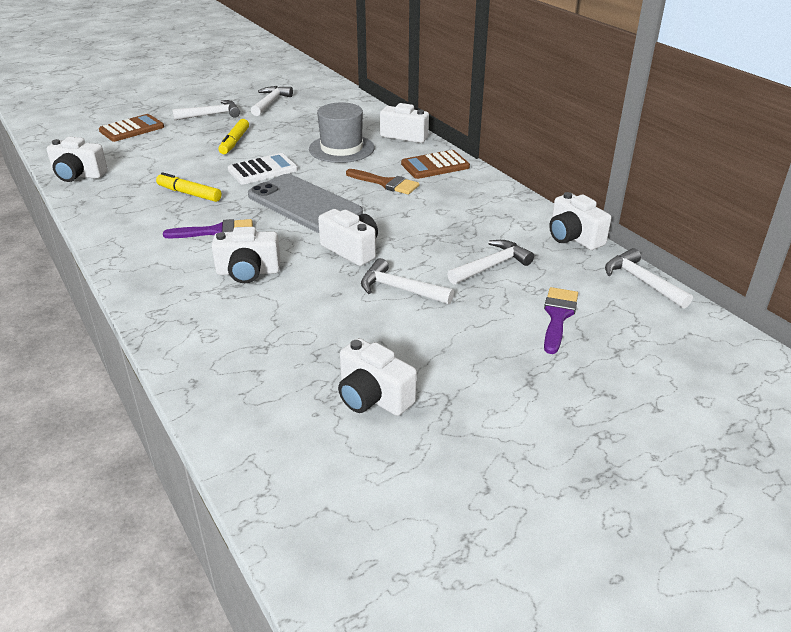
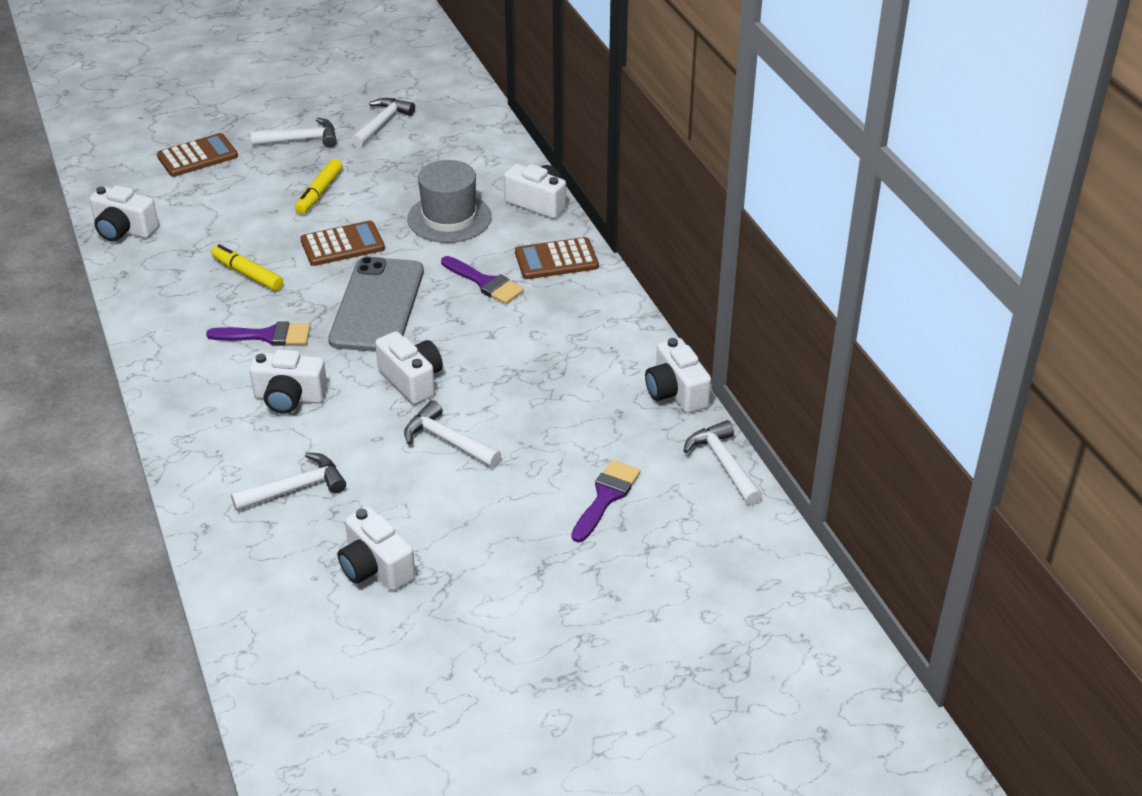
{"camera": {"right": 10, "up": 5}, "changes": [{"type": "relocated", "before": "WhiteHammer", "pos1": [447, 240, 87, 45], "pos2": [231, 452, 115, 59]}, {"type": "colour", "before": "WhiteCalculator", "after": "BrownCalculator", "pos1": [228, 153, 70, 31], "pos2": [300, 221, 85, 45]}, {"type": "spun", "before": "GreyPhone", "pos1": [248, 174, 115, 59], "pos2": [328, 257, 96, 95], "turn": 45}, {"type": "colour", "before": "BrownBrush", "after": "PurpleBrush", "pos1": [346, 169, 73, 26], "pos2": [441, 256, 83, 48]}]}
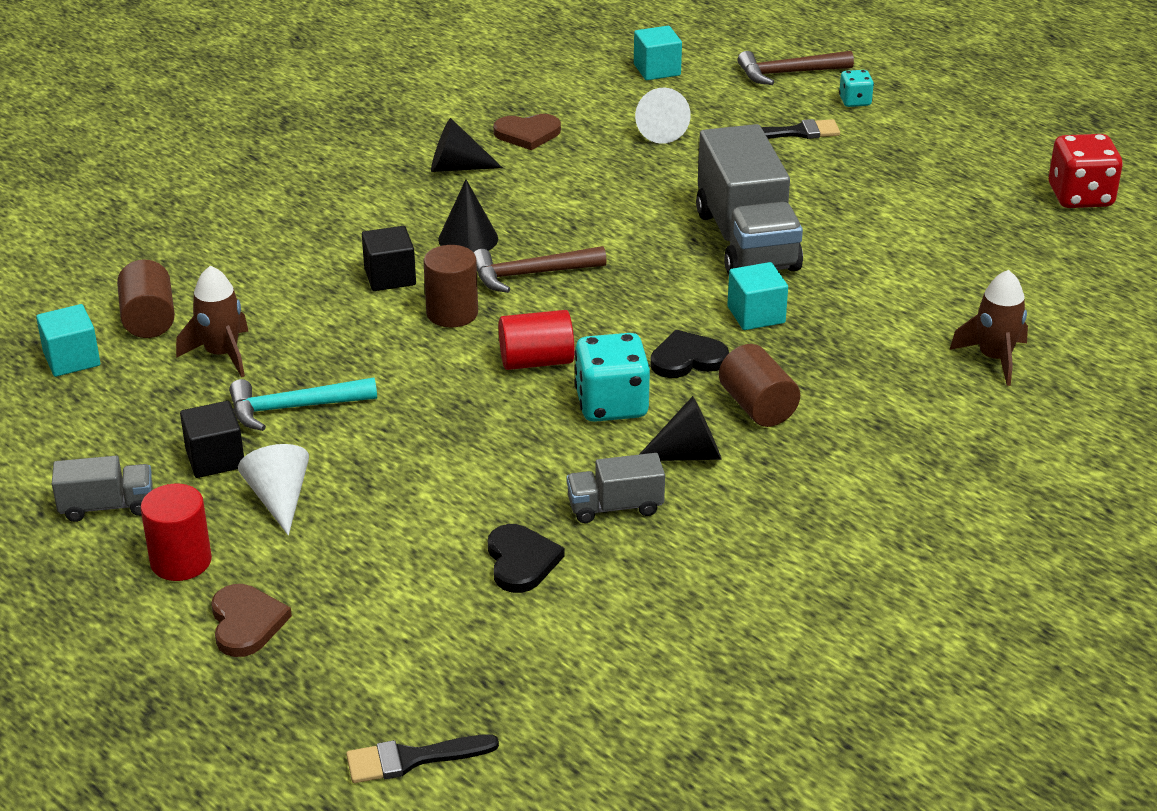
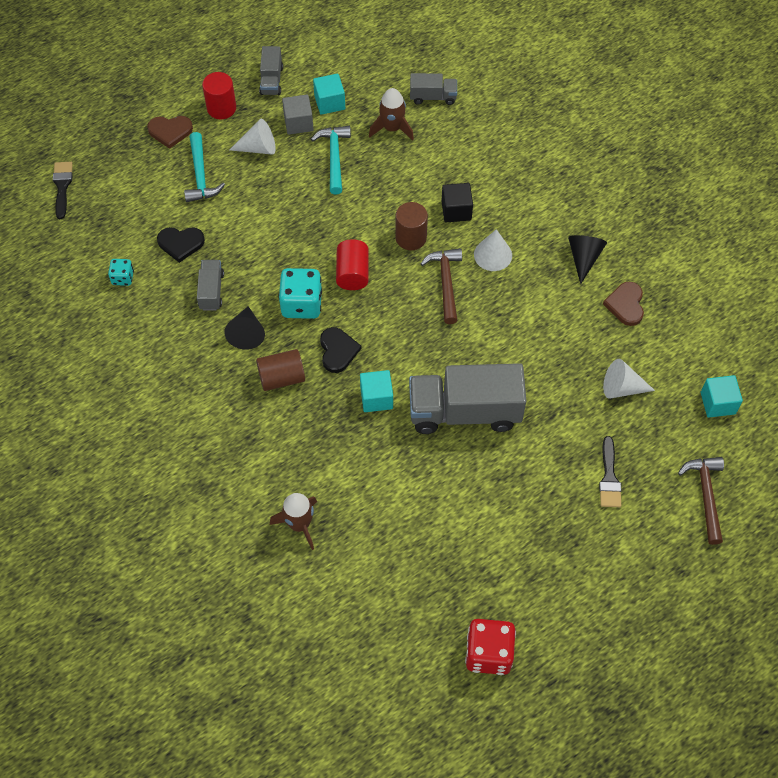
{"camera": {"right": 100, "up": 25}, "changes": [{"type": "relocated", "before": "TurquoiseDice", "pos1": [839, 70, 35, 37], "pos2": [108, 259, 26, 27]}, {"type": "appeared", "after": "TurquoiseHammer", "pos2": [184, 132, 41, 70]}, {"type": "colour", "before": "BlackCube", "after": "GreyCube", "pos1": [180, 401, 64, 77], "pos2": [282, 95, 32, 40]}, {"type": "relocated", "before": "TurquoiseCube", "pos1": [36, 304, 64, 73], "pos2": [313, 74, 32, 41]}, {"type": "exchanged", "before": "BrownCylinder", "after": "GreyTruck", "pos1": [117, 259, 58, 79], "pos2": [410, 73, 47, 32]}, {"type": "colour", "before": "BlackCone", "after": "WhiteCone", "pos1": [438, 179, 60, 74], "pos2": [474, 229, 38, 42]}]}
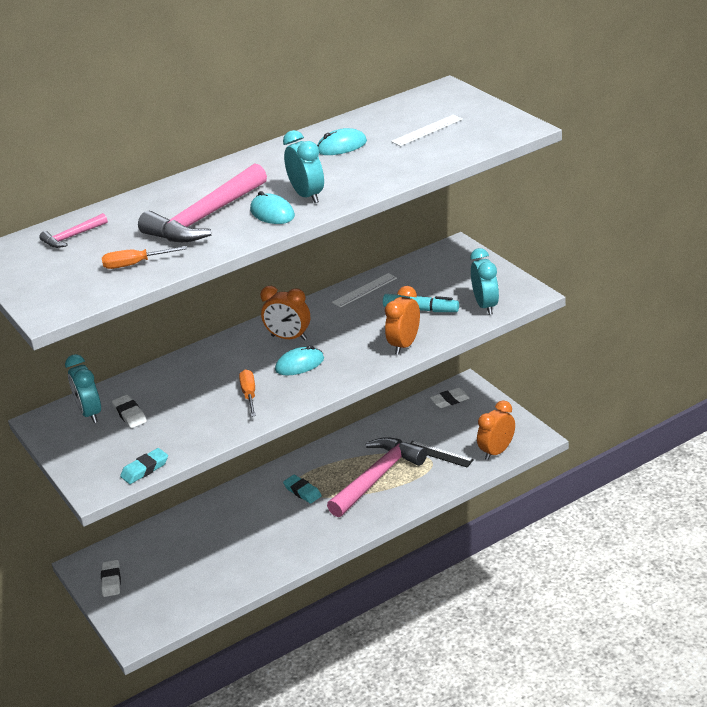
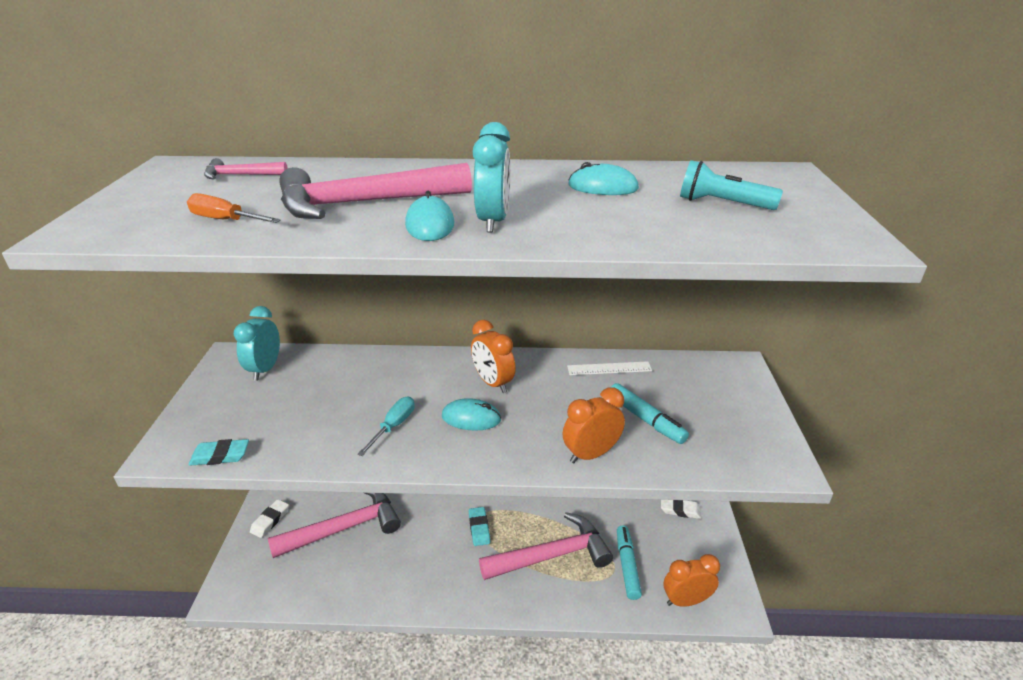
{"camera": {"right": 30, "up": 0}, "changes": [{"type": "appeared", "after": "PinkHammer", "pos2": [268, 493, 133, 65]}, {"type": "colour", "before": "OrangeScrewdriver", "after": "TurquoiseScrewdriver", "pos1": [239, 369, 17, 48], "pos2": [358, 397, 57, 59]}, {"type": "exchanged", "before": "BlackRuler", "after": "TurquoiseMarker", "pos1": [410, 441, 64, 26], "pos2": [617, 526, 25, 74]}, {"type": "exchanged", "before": "WhiteRuler", "after": "TurquoiseFlashlight", "pos1": [391, 115, 72, 31], "pos2": [680, 160, 103, 50]}, {"type": "missing", "before": "WhiteEraser", "pos1": [112, 395, 35, 33]}, {"type": "missing", "before": "TurquoiseClock", "pos1": [470, 248, 29, 67]}]}
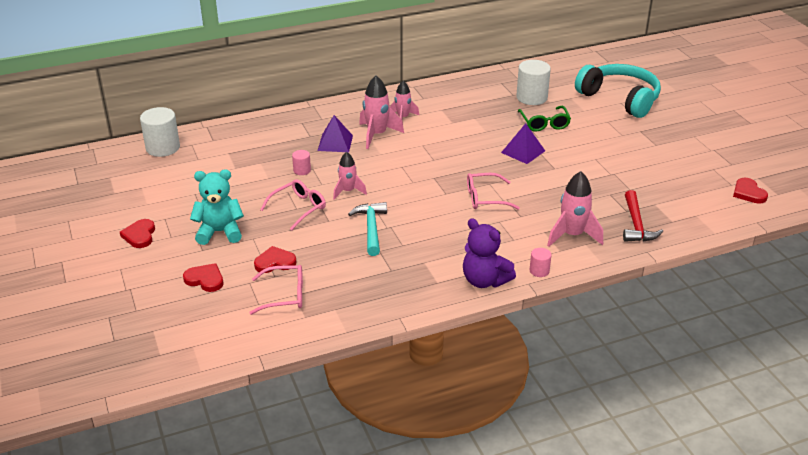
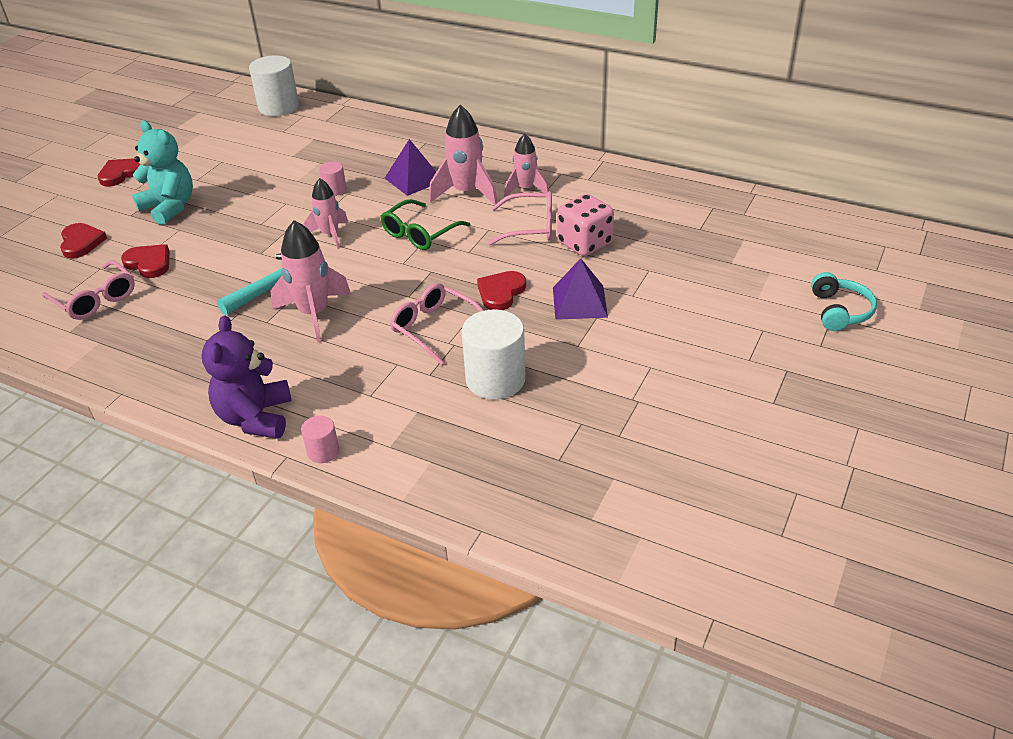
{"camera": {"right": 50, "up": 5}, "changes": [{"type": "relocated", "before": "PinkRocket", "pos1": [547, 171, 56, 76], "pos2": [271, 220, 80, 123]}, {"type": "relocated", "before": "GreenGlasses", "pos1": [518, 106, 53, 26], "pos2": [380, 199, 91, 51]}, {"type": "relocated", "before": "WhiteCylinder", "pos1": [516, 60, 35, 45], "pos2": [461, 309, 65, 90]}, {"type": "relocated", "before": "RedHeart", "pos1": [733, 178, 35, 26], "pos2": [477, 271, 49, 39]}, {"type": "relocated", "before": "PinkGlasses", "pos1": [260, 179, 66, 51], "pos2": [488, 191, 64, 54]}, {"type": "appeared", "after": "PinkDice", "pos2": [557, 194, 57, 62]}, {"type": "size", "before": "TurquoiseHeadphones", "pos1": [575, 64, 86, 54], "pos2": [811, 272, 66, 59], "scale": 0.48}, {"type": "missing", "before": "RedHammer", "pos1": [623, 190, 40, 52]}]}
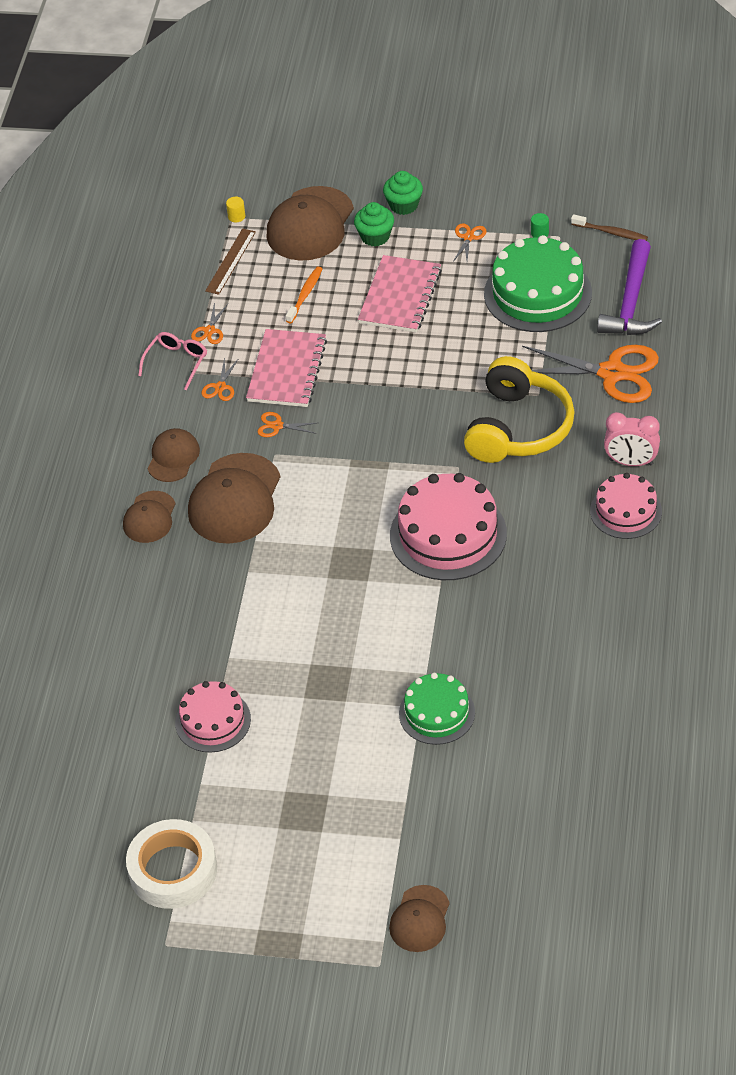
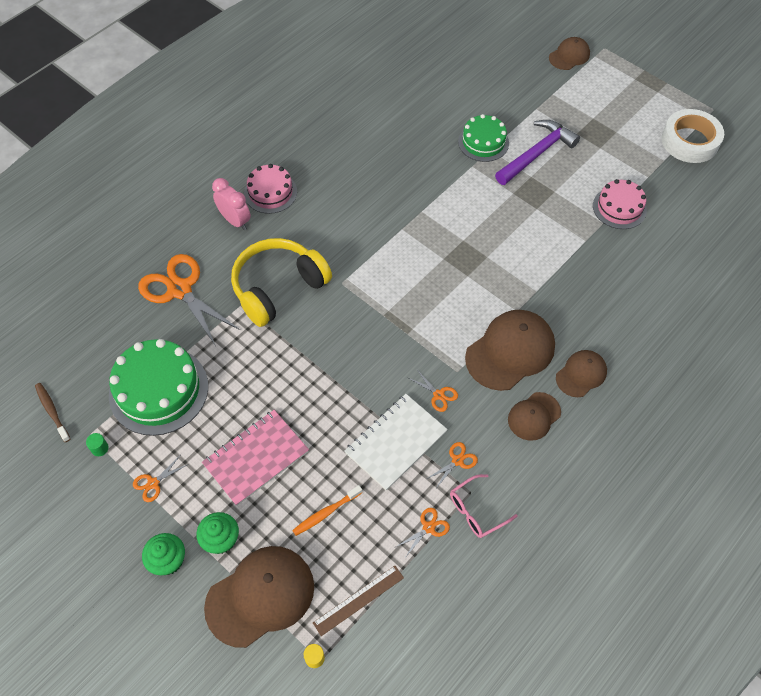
{"camera": {"right": -150, "up": 10}, "changes": [{"type": "colour", "before": "PinkNotebook", "after": "WhiteNotebook", "pos1": [246, 329, 81, 78], "pos2": [345, 394, 103, 97]}, {"type": "relocated", "before": "PurpleHammer", "pos1": [597, 239, 65, 96], "pos2": [495, 120, 85, 65]}, {"type": "missing", "before": "PinkCake", "pos1": [390, 473, 117, 107]}]}
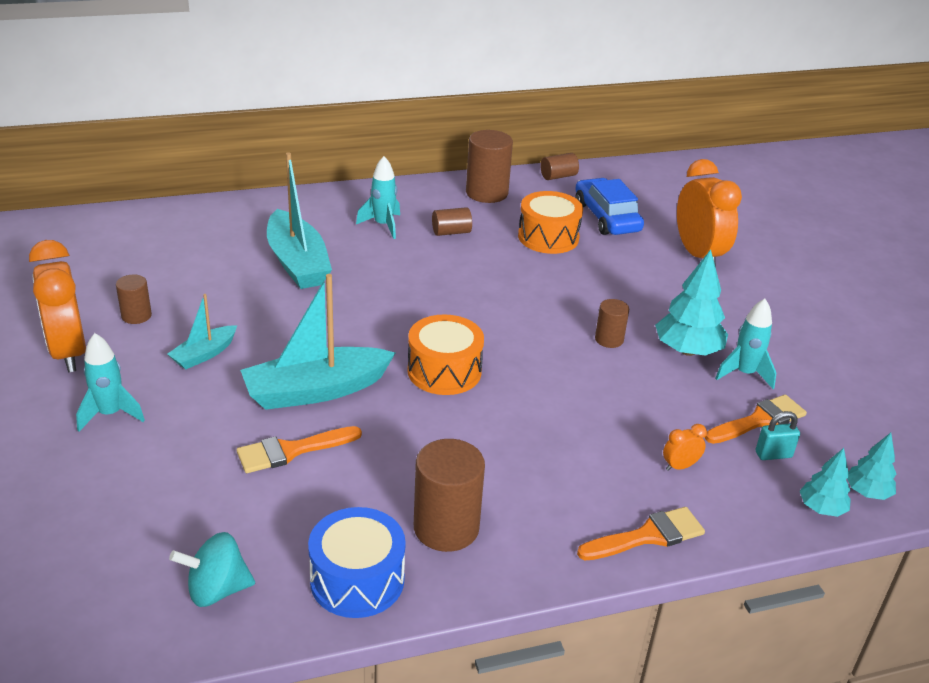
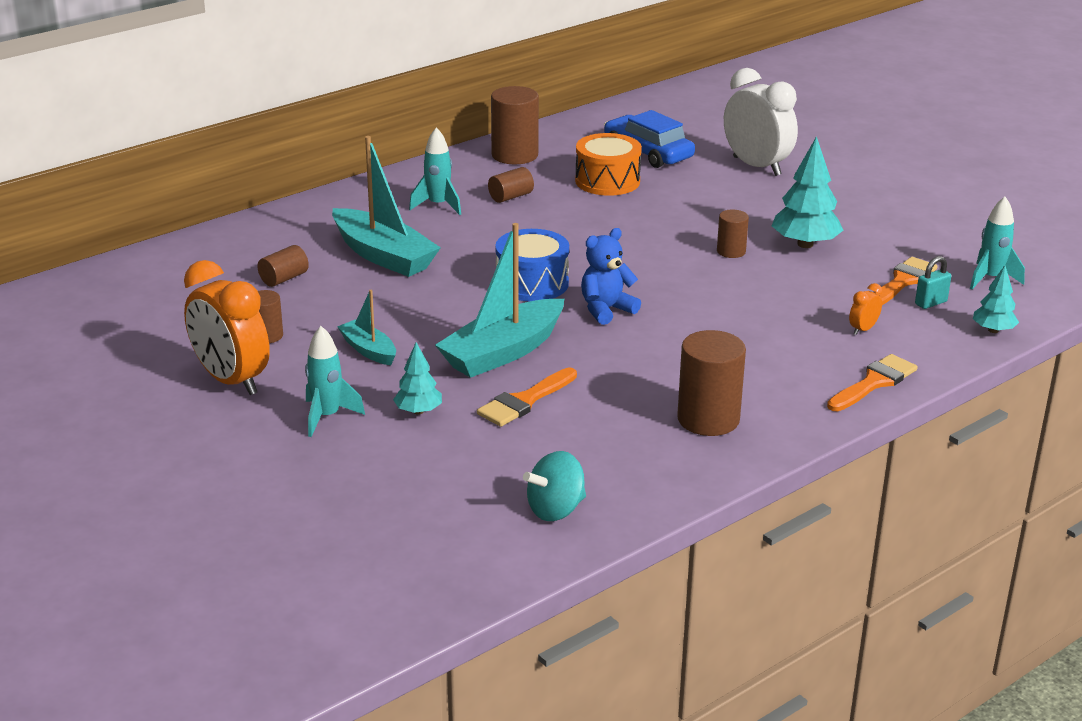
{"camera": {"right": -20, "up": -5}, "changes": [{"type": "relocated", "before": "BrownCylinder", "pos1": [540, 153, 39, 27], "pos2": [257, 245, 52, 42]}, {"type": "spun", "before": "TurquoiseBoat", "pos1": [167, 294, 70, 75], "pos2": [337, 290, 59, 75], "turn": 120}, {"type": "relocated", "before": "TurquoiseTree", "pos1": [847, 433, 49, 67], "pos2": [393, 342, 49, 73]}, {"type": "relocated", "before": "BlueDrum", "pos1": [308, 507, 98, 111], "pos2": [495, 229, 74, 72]}, {"type": "exchanged", "before": "OrangeDrum", "after": "BlueTeddyBear", "pos1": [408, 315, 76, 80], "pos2": [581, 228, 60, 97]}, {"type": "colour", "before": "OrangeClock", "after": "WhiteClock", "pos1": [677, 159, 65, 109], "pos2": [724, 68, 74, 108]}, {"type": "relocated", "before": "TurquoiseRocket", "pos1": [715, 299, 61, 90], "pos2": [970, 197, 55, 92]}]}
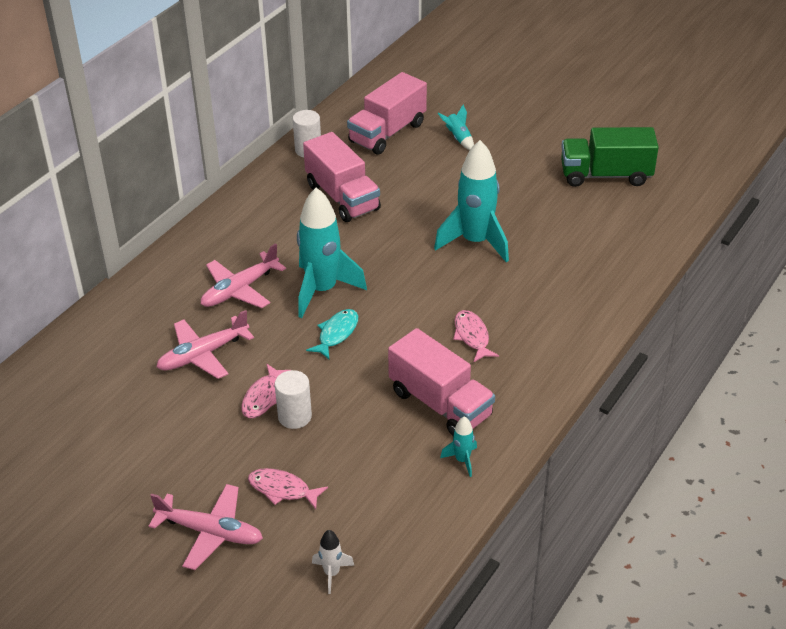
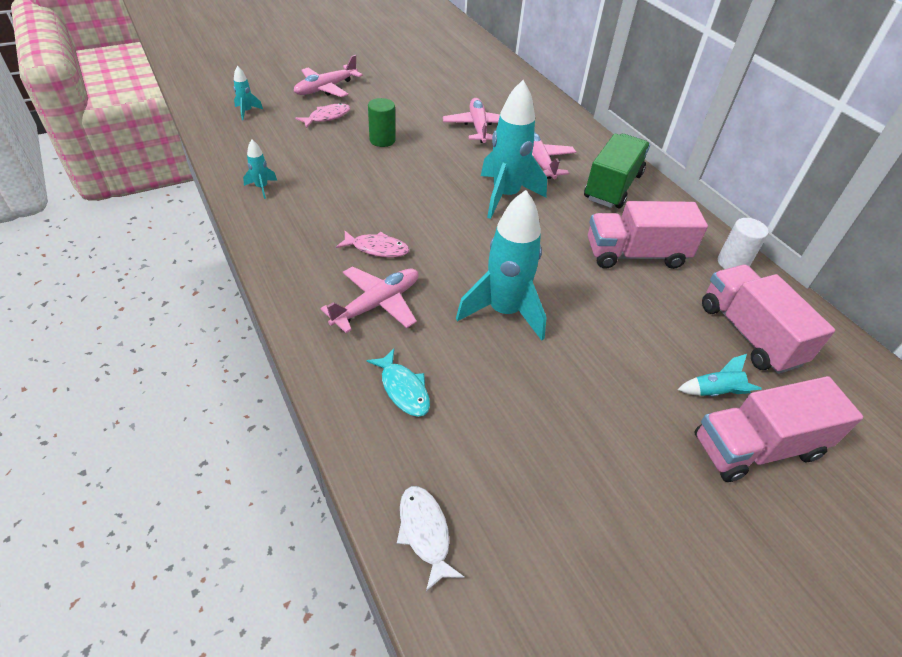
{"camera": {"right": 115, "up": 5}, "changes": [{"type": "colour", "before": "WhiteRocket", "after": "TurquoiseRocket", "pos1": [312, 530, 42, 64], "pos2": [234, 66, 29, 54]}, {"type": "appeared", "after": "PinkPlane", "pos2": [321, 266, 98, 67]}, {"type": "relocated", "before": "TurquoiseFish", "pos1": [306, 309, 52, 50], "pos2": [366, 349, 64, 68]}, {"type": "colour", "before": "WhiteCylinder", "after": "GreenCylinder", "pos1": [275, 370, 37, 59], "pos2": [368, 98, 28, 49]}, {"type": "appeared", "after": "WhiteFish", "pos2": [397, 486, 68, 105]}, {"type": "relocated", "before": "GreenTruck", "pos1": [561, 127, 98, 60], "pos2": [584, 134, 66, 74]}, {"type": "relocated", "before": "PinkTruck", "pos1": [388, 328, 107, 108], "pos2": [694, 376, 169, 106]}, {"type": "missing", "before": "PinkFish", "pos1": [241, 364, 49, 54]}]}
